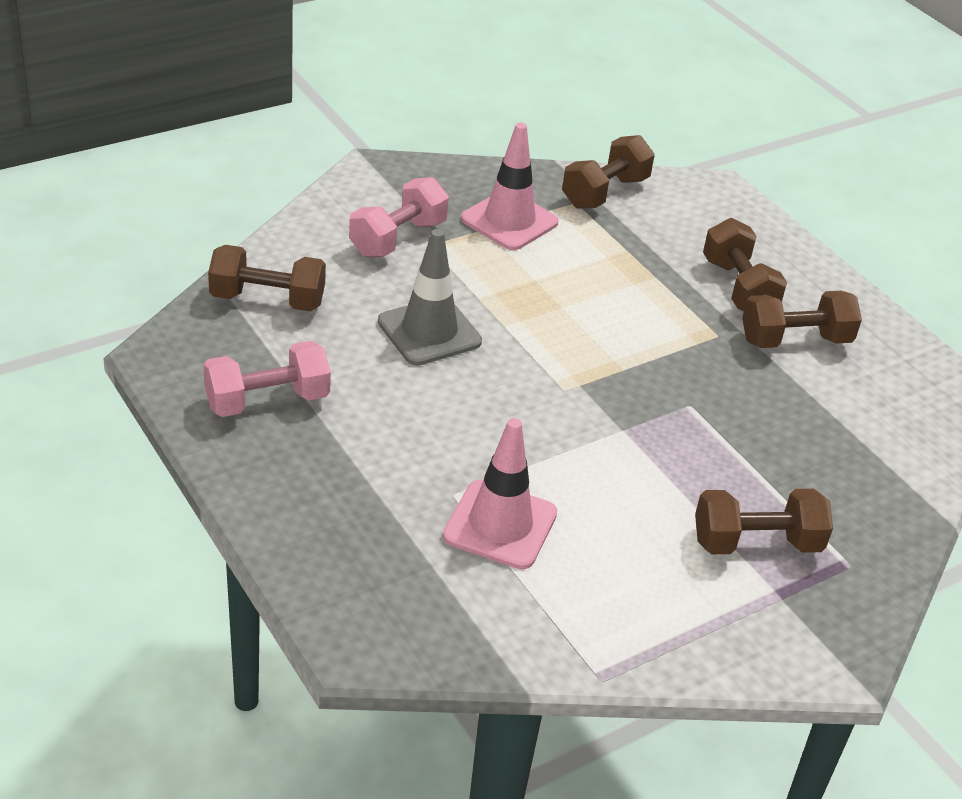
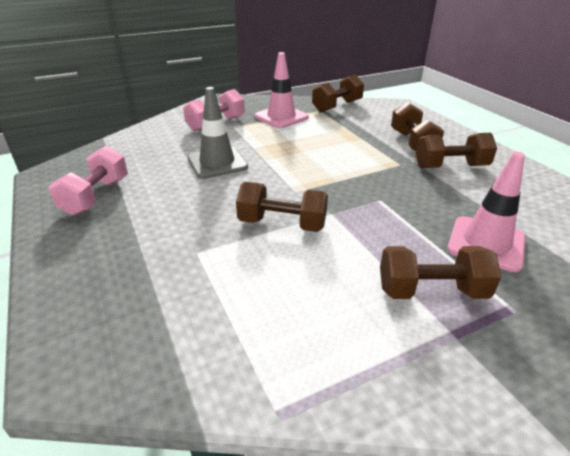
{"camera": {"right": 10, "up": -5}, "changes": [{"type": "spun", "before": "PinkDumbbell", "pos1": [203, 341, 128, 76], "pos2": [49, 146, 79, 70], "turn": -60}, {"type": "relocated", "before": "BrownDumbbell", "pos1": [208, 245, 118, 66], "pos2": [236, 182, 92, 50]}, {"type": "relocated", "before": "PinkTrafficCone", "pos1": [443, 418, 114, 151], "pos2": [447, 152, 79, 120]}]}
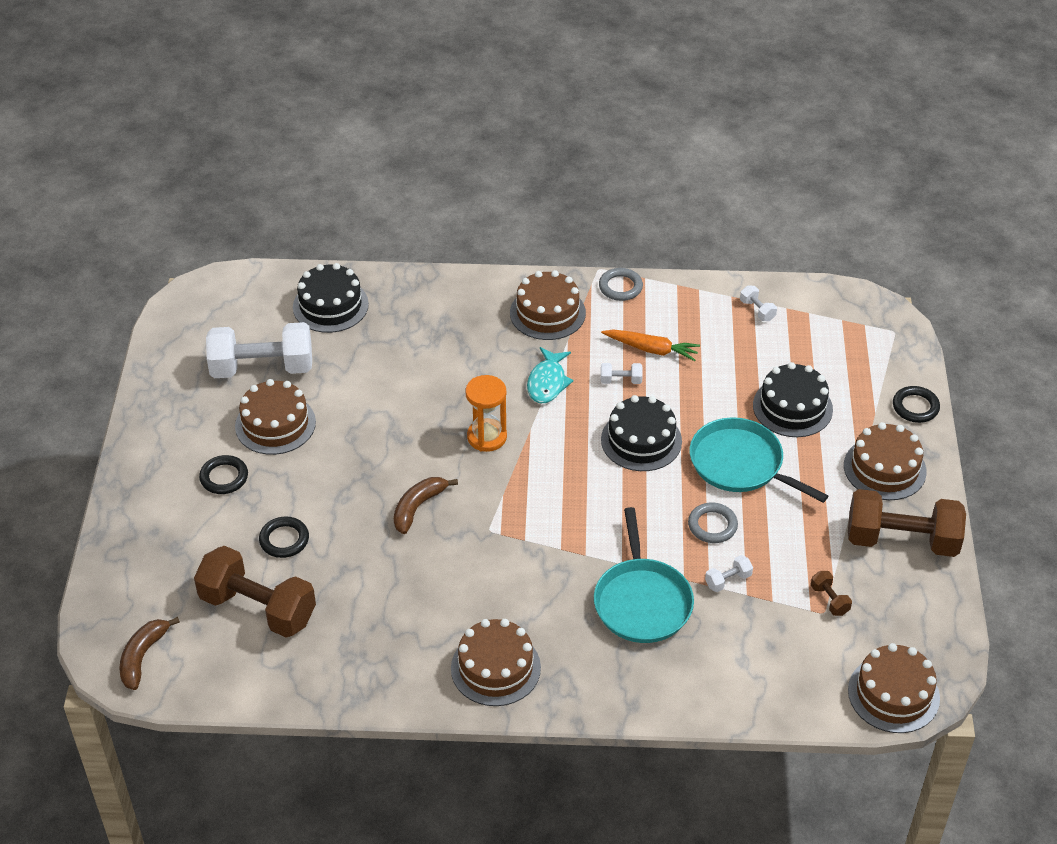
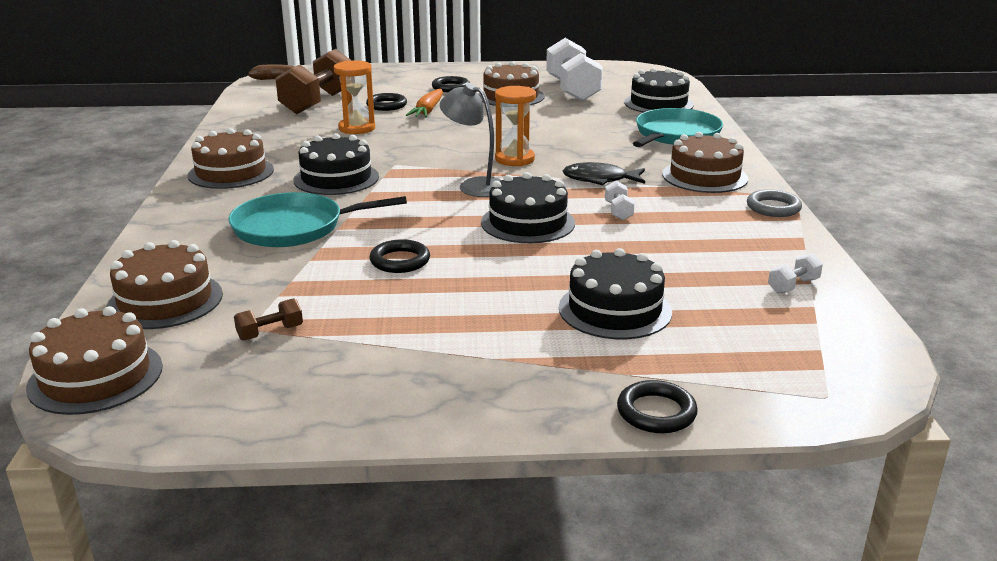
{"camera": {"right": 85, "up": -20}, "changes": [{"type": "relocated", "before": "BrownCake", "pos1": [844, 422, 83, 78], "pos2": [106, 240, 117, 89]}, {"type": "appeared", "after": "BlackCake", "pos2": [293, 133, 86, 62]}, {"type": "appeared", "after": "OrangeHourglass", "pos2": [334, 60, 41, 74]}, {"type": "colour", "before": "GreyRing", "after": "BlackRing", "pos1": [688, 502, 50, 41], "pos2": [370, 239, 60, 34]}, {"type": "relocated", "before": "OrangeCarrot", "pos1": [601, 330, 99, 31], "pos2": [406, 89, 37, 28]}, {"type": "appeared", "after": "GreyLamp", "pos2": [440, 83, 61, 114]}, {"type": "colour", "before": "TurquoiseFish", "after": "BlackFish", "pos1": [527, 347, 47, 56], "pos2": [563, 162, 82, 23]}, {"type": "relocated", "before": "TurquoisePan", "pos1": [690, 417, 138, 86], "pos2": [633, 108, 90, 39]}, {"type": "missing", "before": "BrownBanana", "pos1": [394, 477, 64, 57]}, {"type": "missing", "before": "WhiteDumbbell", "pos1": [705, 555, 48, 37]}, {"type": "missing", "before": "BrownDumbbell", "pos1": [848, 489, 118, 68]}]}
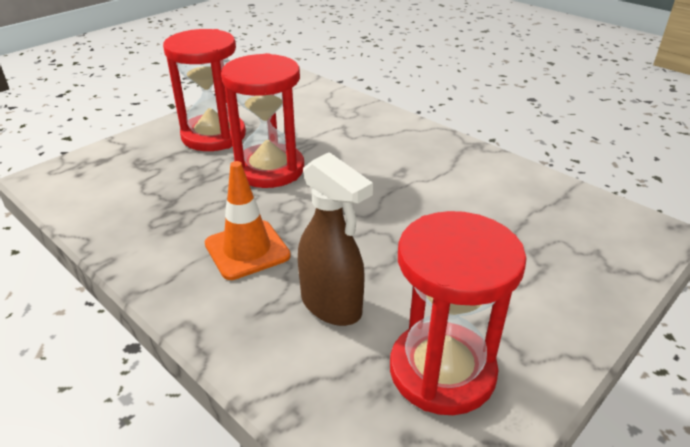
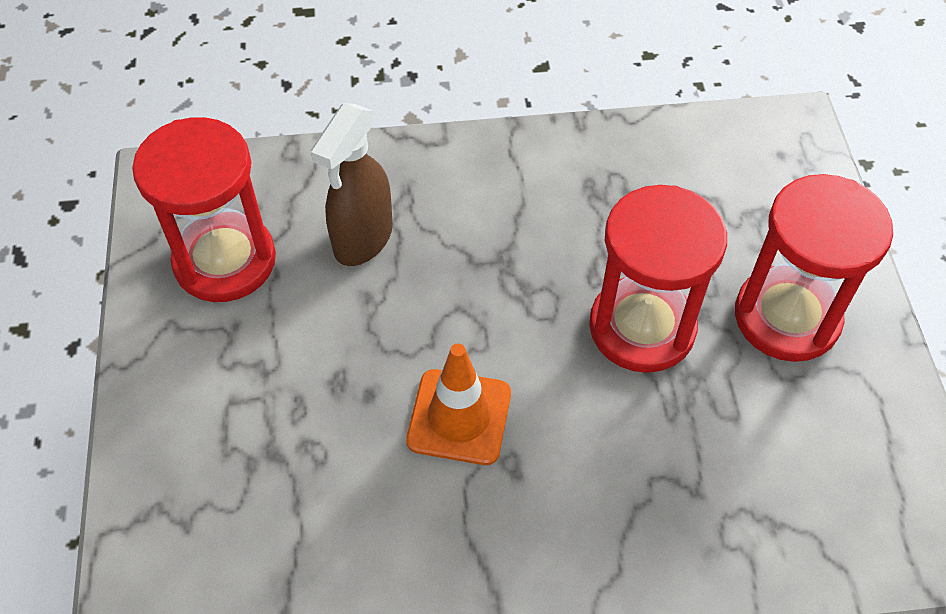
{"camera": {"right": 130, "up": 20}, "changes": [{"type": "spun", "before": "BrownSprayBottle", "pos1": [298, 152, 75, 174], "pos2": [310, 103, 83, 163], "turn": -60}, {"type": "relocated", "before": "OrangeTrafficCone", "pos1": [205, 161, 86, 119], "pos2": [406, 343, 105, 122]}]}
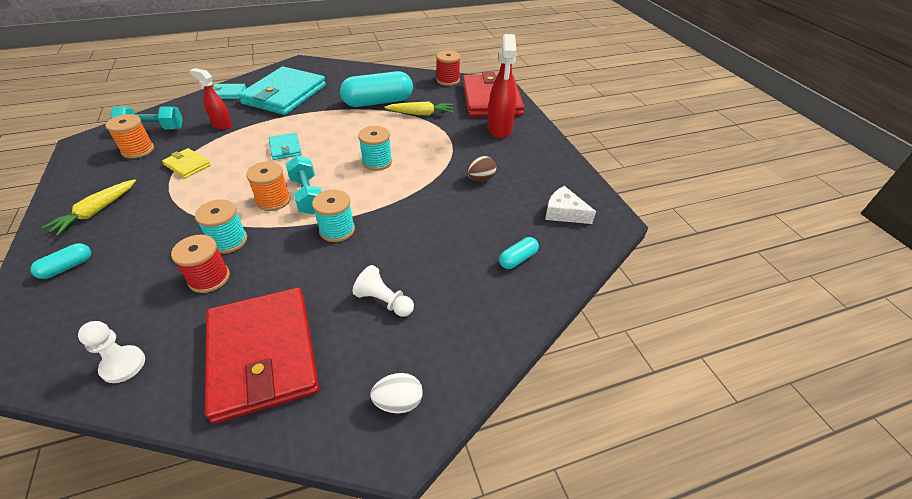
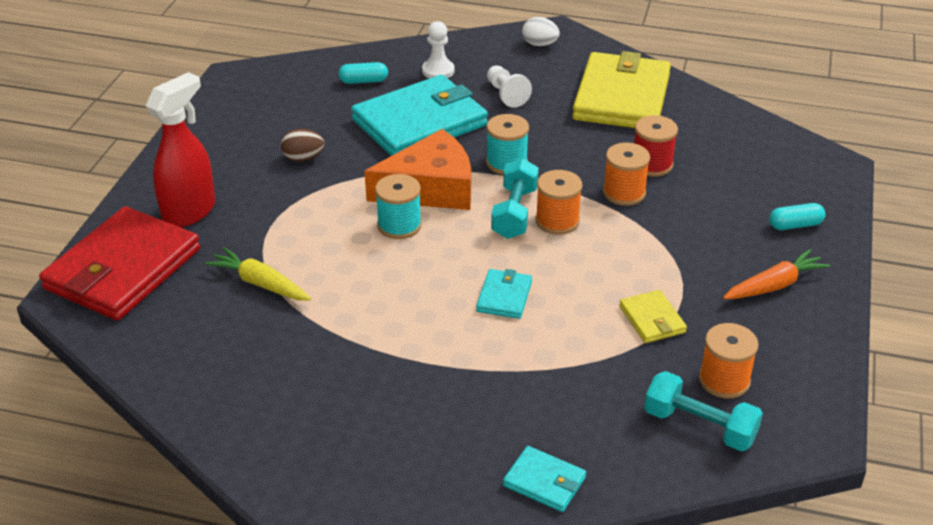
{"camera": {"right": -145, "up": -5}, "changes": [{"type": "relocated", "before": "TurquoiseWallet", "pos1": [238, 66, 88, 49], "pos2": [351, 75, 137, 81]}, {"type": "appeared", "after": "OrangeCheese", "pos2": [365, 129, 106, 81]}, {"type": "relocated", "before": "WhitePawn", "pos1": [78, 321, 67, 62], "pos2": [422, 21, 32, 58]}, {"type": "colour", "before": "RedWallet", "after": "YellowWallet", "pos1": [205, 288, 114, 136], "pos2": [572, 51, 99, 77]}, {"type": "colour", "before": "TurquoiseSpool", "after": "OrangeSpool", "pos1": [195, 199, 52, 55], "pos2": [603, 143, 47, 63]}, {"type": "colour", "before": "YellowCarrot", "after": "OrangeCarrot", "pos1": [42, 179, 94, 57], "pos2": [723, 249, 107, 50]}, {"type": "missing", "before": "RedSprayBottle", "pos1": [190, 68, 42, 62]}, {"type": "missing", "before": "TurquoiseCapsule", "pos1": [340, 71, 73, 36]}, {"type": "missing", "before": "RedSpool", "pos1": [436, 50, 25, 36]}, {"type": "missing", "before": "WhiteCheese", "pos1": [545, 186, 51, 38]}]}
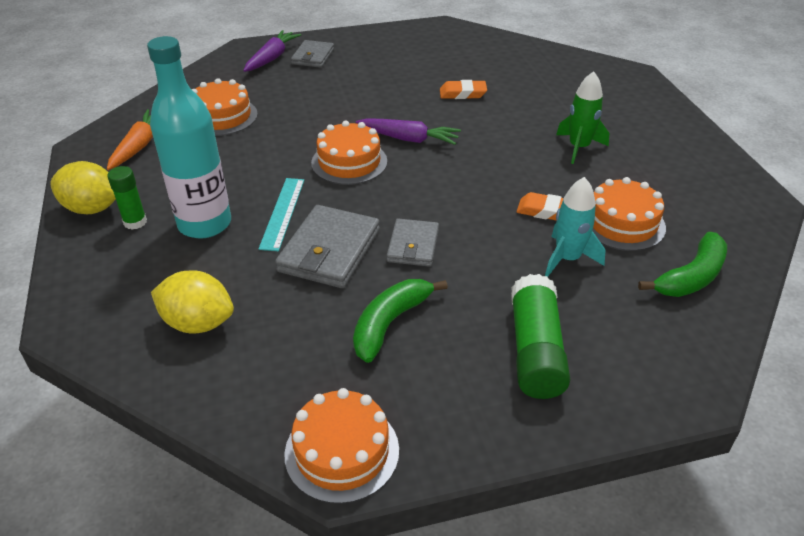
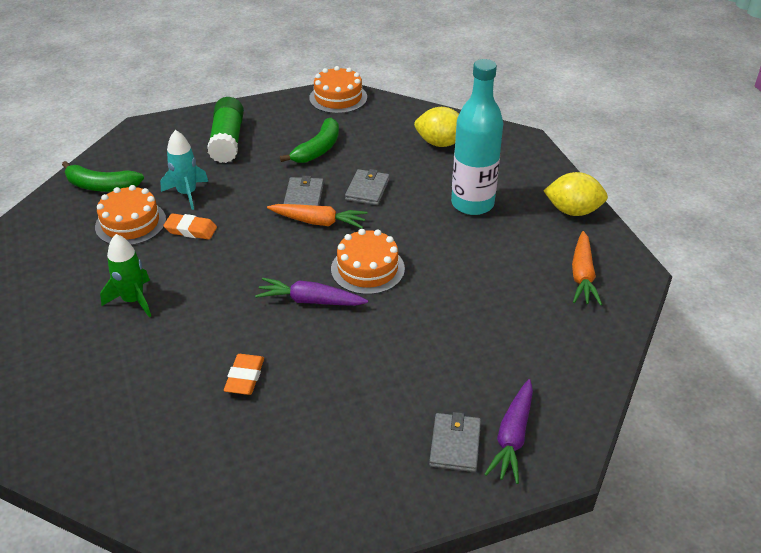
{"camera": {"right": 175, "up": 0}, "changes": [{"type": "spun", "before": "GreenBanana", "pos1": [638, 232, 89, 65], "pos2": [62, 161, 82, 31], "turn": -120}, {"type": "spun", "before": "OrangeEraser", "pos1": [440, 80, 47, 19], "pos2": [224, 354, 40, 41], "turn": -75}, {"type": "appeared", "after": "OrangeCarrot", "pos2": [267, 204, 101, 24]}, {"type": "size", "before": "GreyWallet", "pos1": [275, 205, 105, 83], "pos2": [345, 169, 44, 36], "scale": 0.62}, {"type": "missing", "before": "GreenGlueStick", "pos1": [107, 166, 40, 64]}, {"type": "missing", "before": "OrangeCake", "pos1": [192, 78, 66, 58]}, {"type": "missing", "before": "TurquoiseRuler", "pos1": [259, 178, 45, 73]}]}
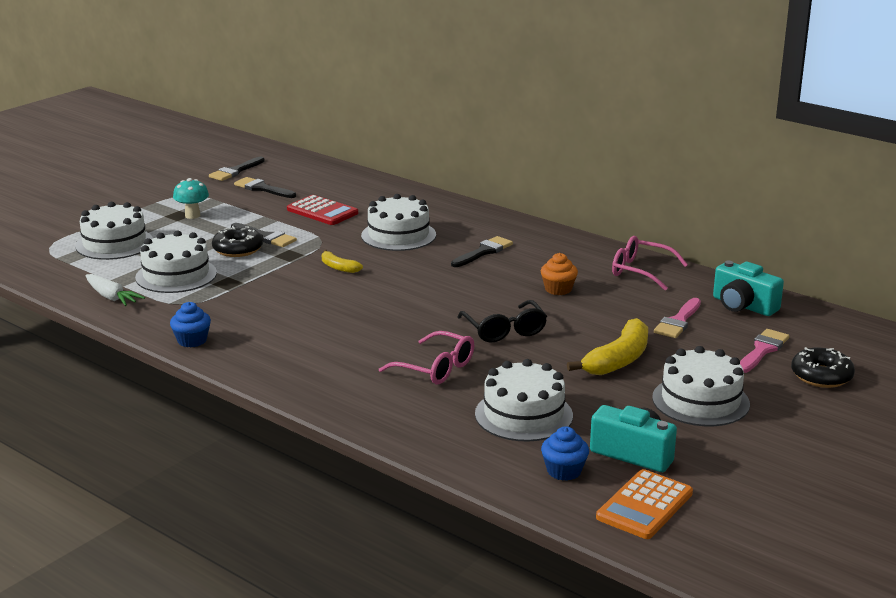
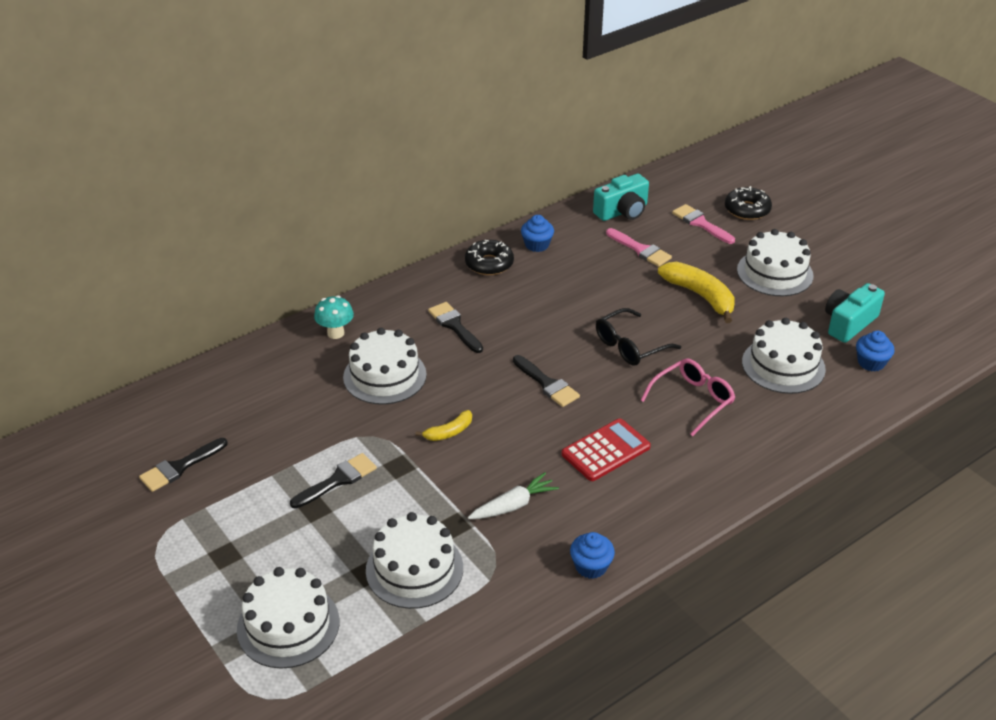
{"camera": {"right": -75, "up": 15}, "changes": [{"type": "relocated", "before": "TurquoiseMushroom", "pos1": [173, 178, 36, 41], "pos2": [314, 295, 40, 44]}, {"type": "relocated", "before": "BlackDonut", "pos1": [212, 226, 51, 31], "pos2": [465, 240, 49, 35]}, {"type": "relocated", "before": "WhiteCarrot", "pos1": [85, 274, 60, 32], "pos2": [468, 472, 91, 47]}, {"type": "relocated", "before": "BlackBrush", "pos1": [209, 157, 56, 24], "pos2": [513, 355, 67, 52]}, {"type": "exchanged", "before": "PinkGlasses", "after": "BlueCupcake", "pos1": [612, 236, 76, 55], "pos2": [521, 215, 33, 37]}, {"type": "relocated", "before": "RedCalculator", "pos1": [287, 195, 71, 30], "pos2": [562, 418, 89, 63]}, {"type": "spun", "before": "BlackGlasses", "pos1": [458, 300, 89, 42], "pos2": [596, 308, 85, 58], "turn": 150}, {"type": "missing", "before": "OrangeCupcake", "pos1": [541, 253, 37, 42]}, {"type": "missing", "before": "OrangeCalculator", "pos1": [596, 469, 97, 70]}]}
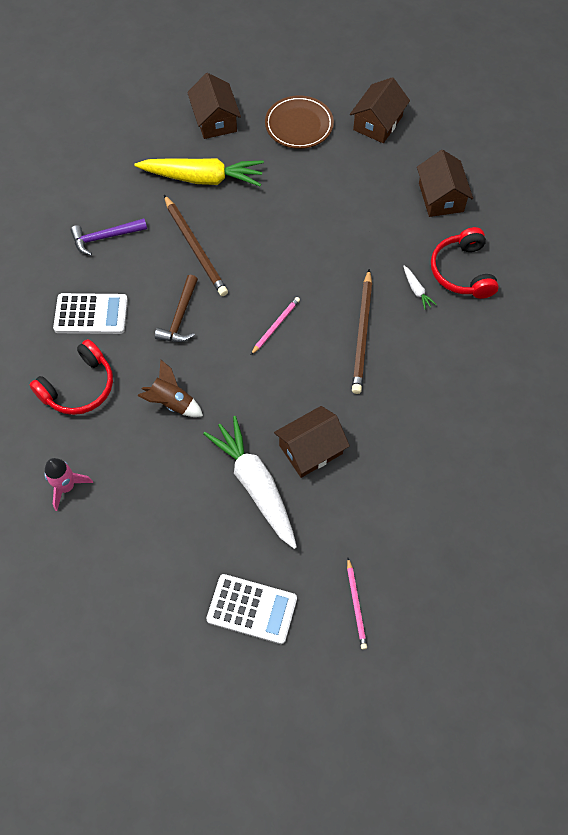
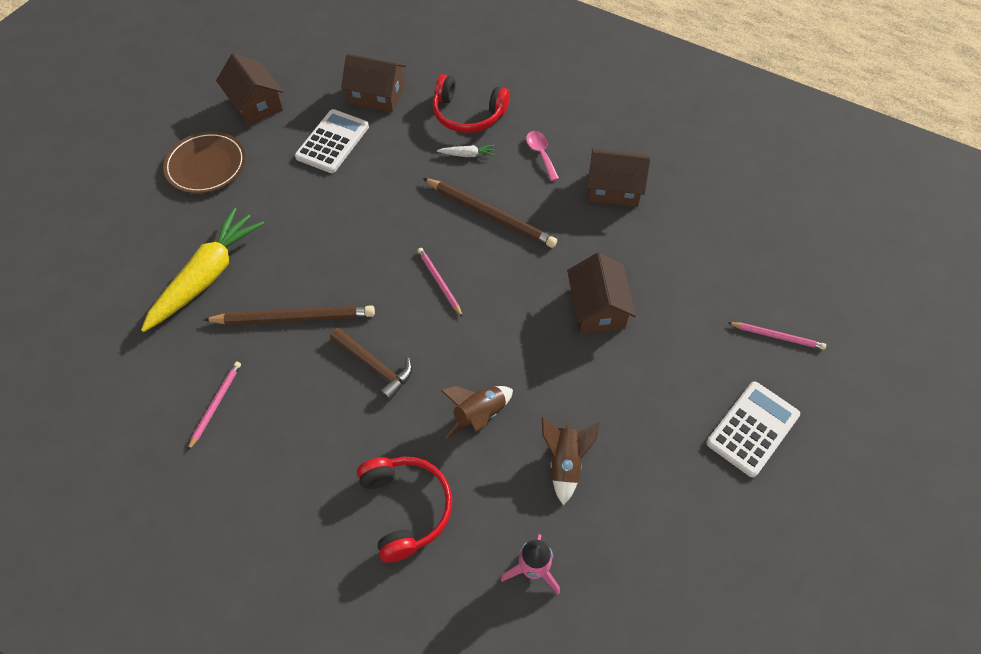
{"camera": {"right": -65, "up": -5}, "changes": [{"type": "exchanged", "before": "PurpleHammer", "after": "PinkPencil", "pos1": [71, 218, 76, 37], "pos2": [188, 361, 53, 89]}, {"type": "relocated", "before": "WhiteCalculator", "pos1": [53, 293, 75, 41], "pos2": [295, 109, 74, 64]}, {"type": "appeared", "after": "PinkSpoon", "pos2": [526, 131, 33, 50]}, {"type": "appeared", "after": "BrownRocket", "pos2": [542, 417, 58, 88]}, {"type": "relocated", "before": "BrownHouse", "pos1": [187, 73, 54, 66], "pos2": [587, 148, 63, 59]}, {"type": "missing", "before": "WhiteCarrot", "pos1": [203, 416, 94, 133]}]}
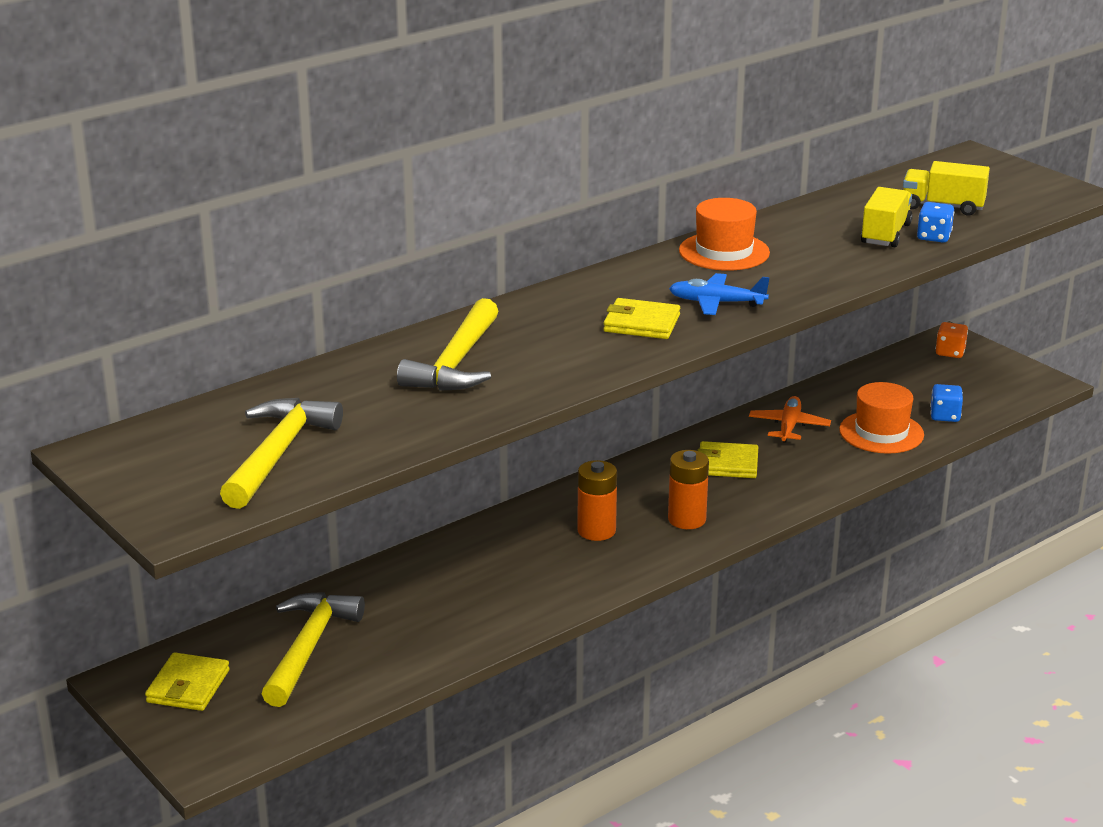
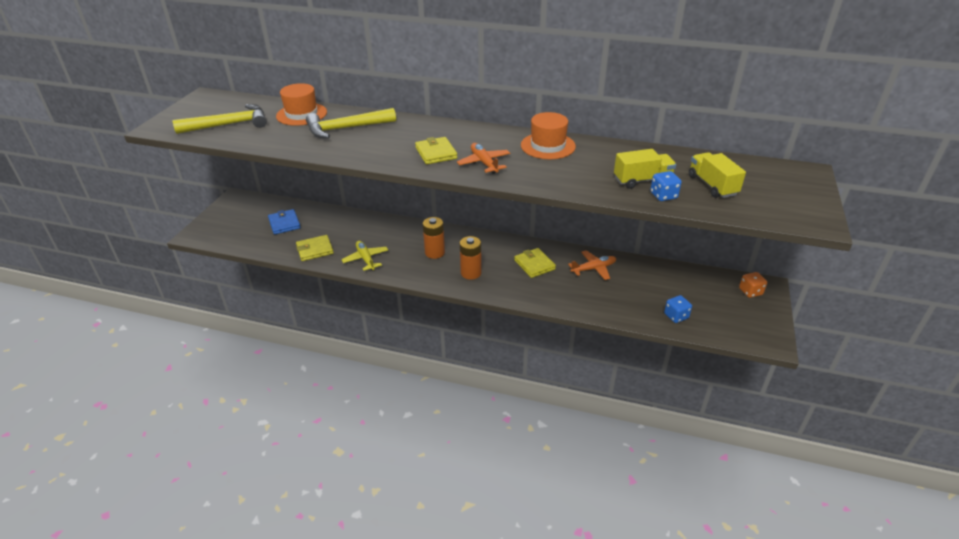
{"camera": {"right": 55, "up": 10}, "changes": [{"type": "exchanged", "before": "YellowHammer", "after": "BlueWallet", "pos1": [262, 592, 103, 115], "pos2": [268, 209, 33, 26]}, {"type": "relocated", "before": "OrangeHat", "pos1": [839, 382, 85, 72], "pos2": [276, 83, 51, 43]}, {"type": "relocated", "before": "YellowWallet", "pos1": [145, 652, 85, 59], "pos2": [296, 235, 38, 26]}, {"type": "appeared", "after": "YellowPlane", "pos2": [341, 241, 47, 30]}, {"type": "colour", "before": "BluePlane", "after": "OrangePlane", "pos1": [669, 273, 101, 42], "pos2": [457, 143, 53, 31]}]}
